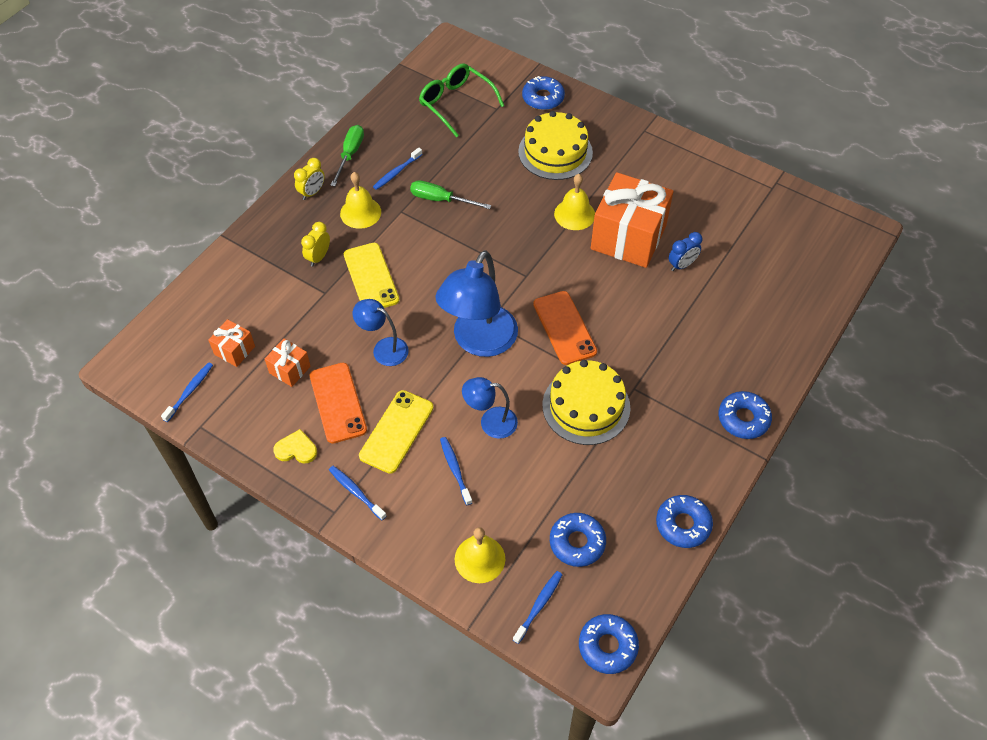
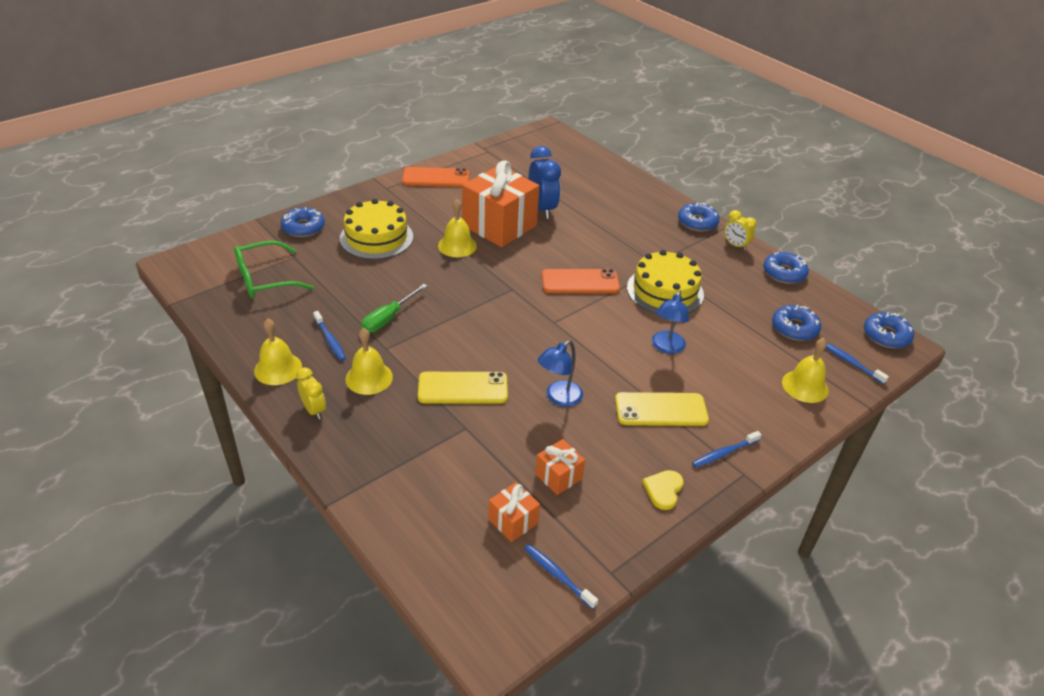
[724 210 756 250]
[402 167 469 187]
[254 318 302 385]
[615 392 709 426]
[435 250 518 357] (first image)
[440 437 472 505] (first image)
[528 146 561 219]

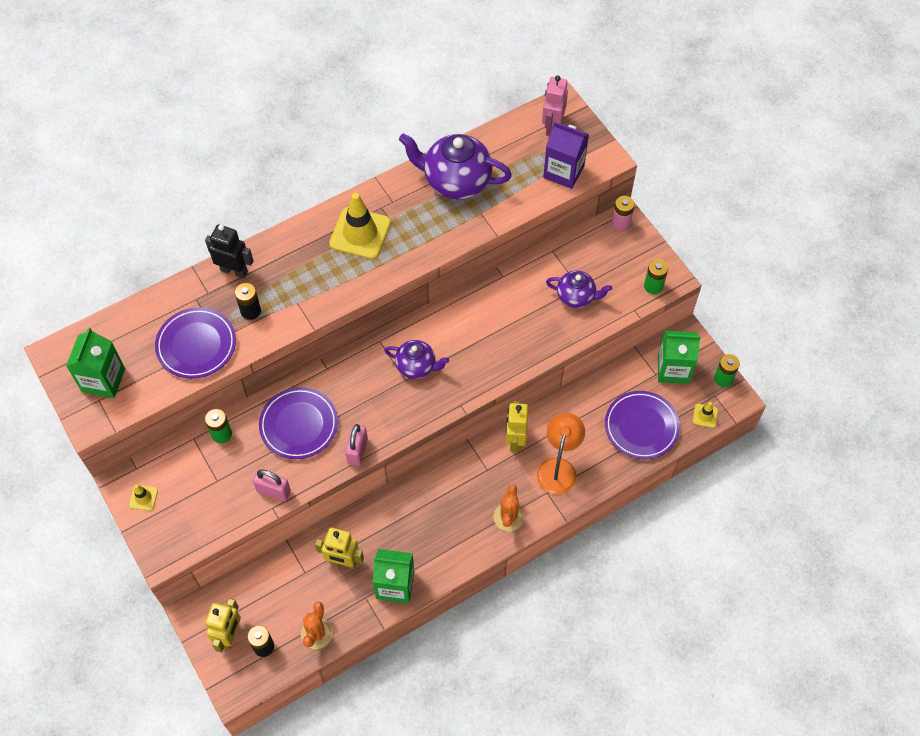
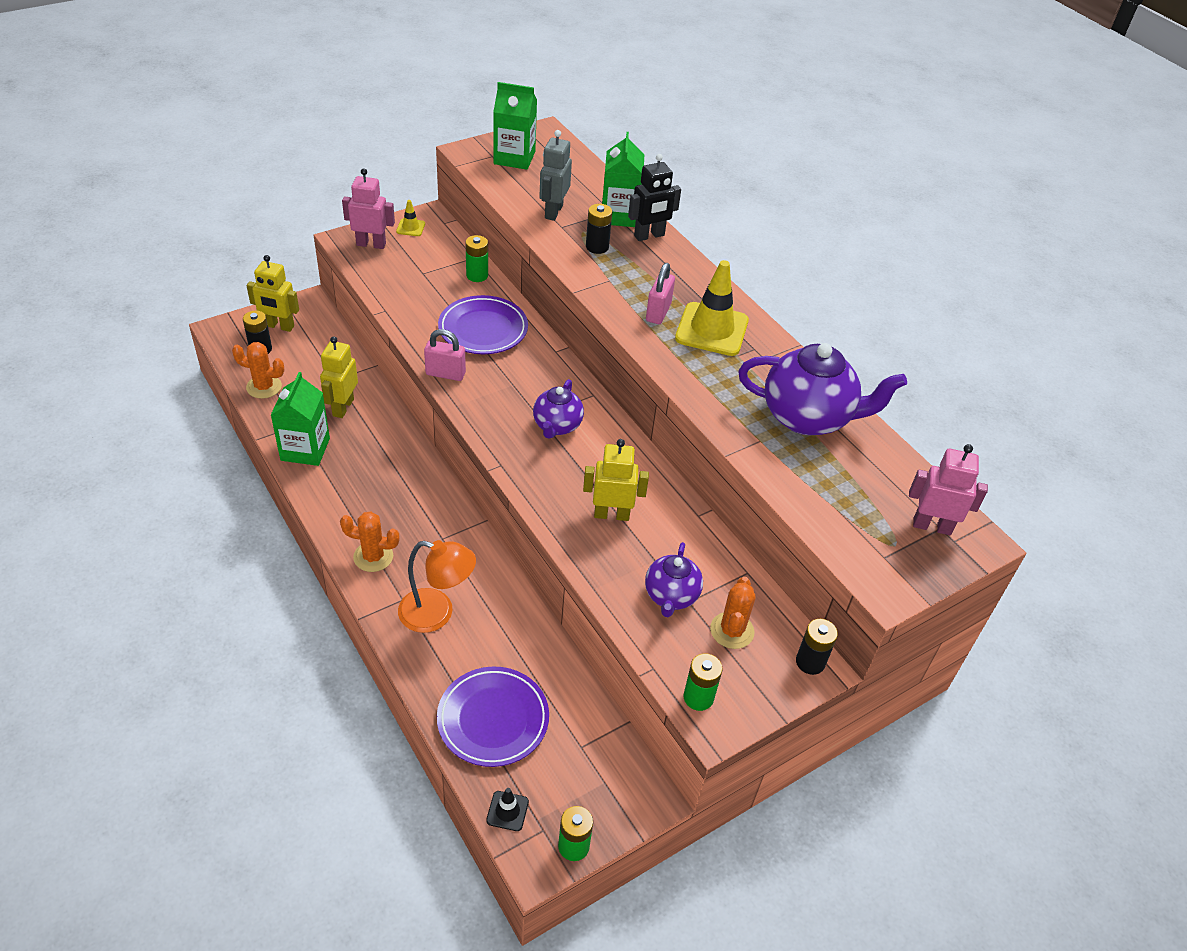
[539 130 572 221]
[628 154 681 241]
[646 263 675 324]
[738 343 907 435]
[583 439 649 521]
[543 121 589 189] (first image)
[796 619 838 675]
[602 132 644 227]
[486 788 529 831]
[342 168 395 249]
[710 577 756 649]

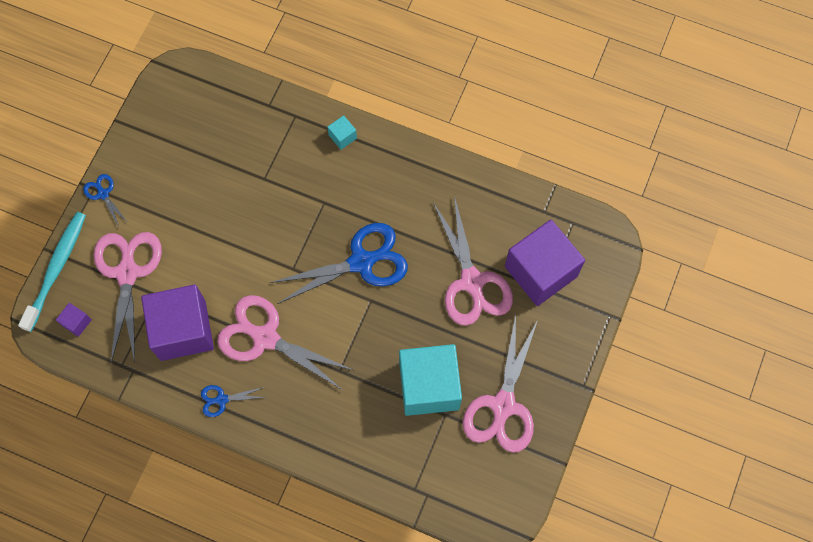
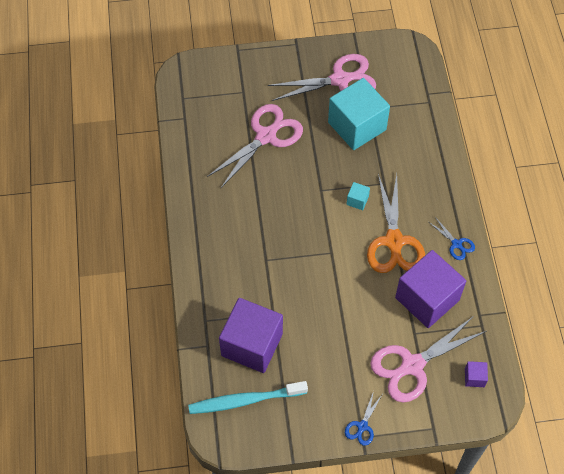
[188 381 308 414]
[367 174 425 273]
[270 223 408 304] (first image)
[346 182 370 210]
[219 298 283 373]

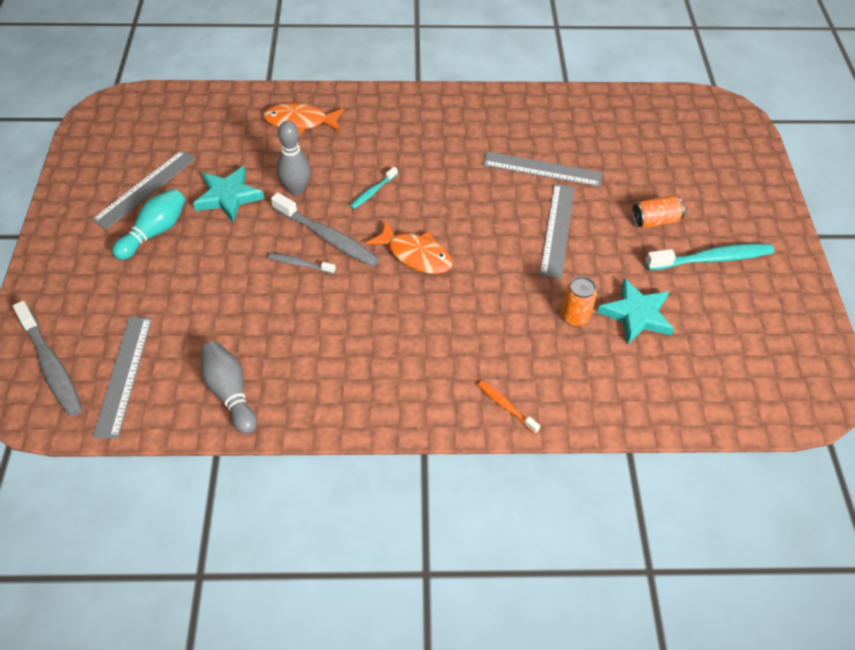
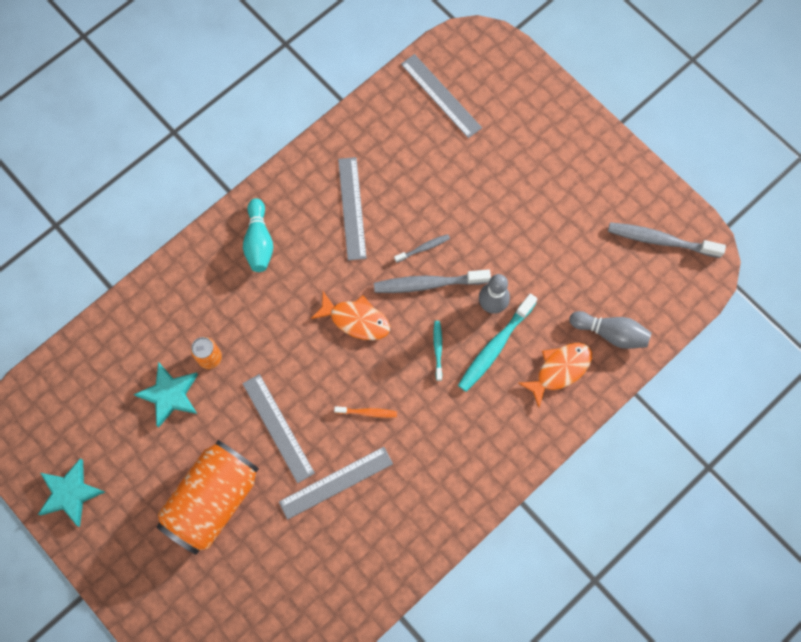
[608 222 726 258]
[338 157 367 261]
[243 198 273 272]
[38 459 105 527]
[569 311 651 349]
[311 291 390 340]
[334 406 397 418]
[157 440 259 555]
[458 293 537 392]

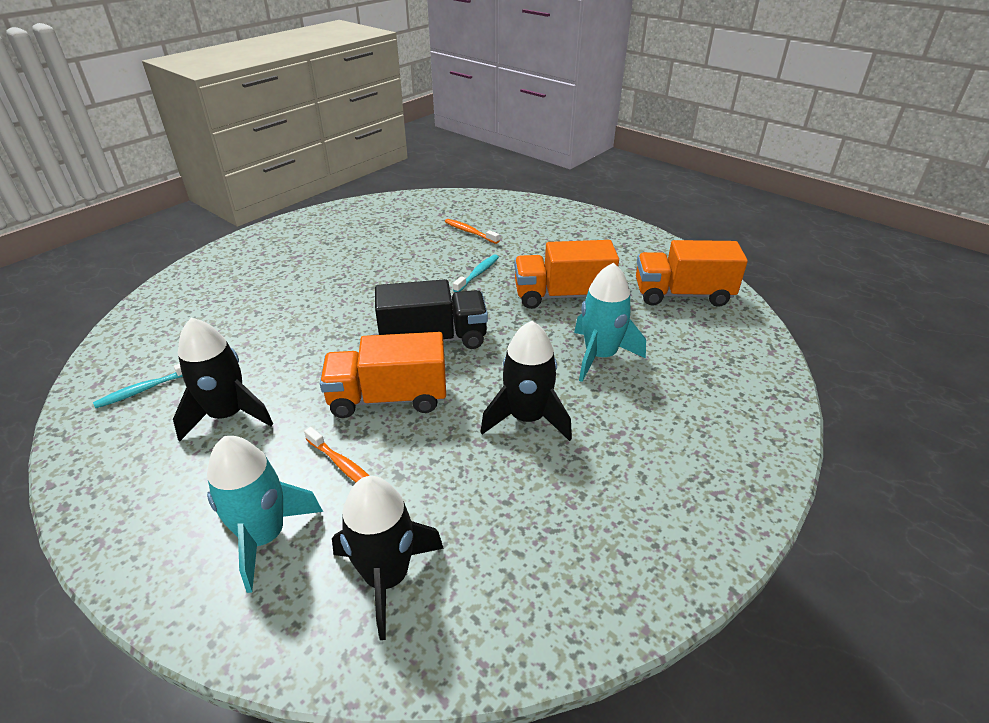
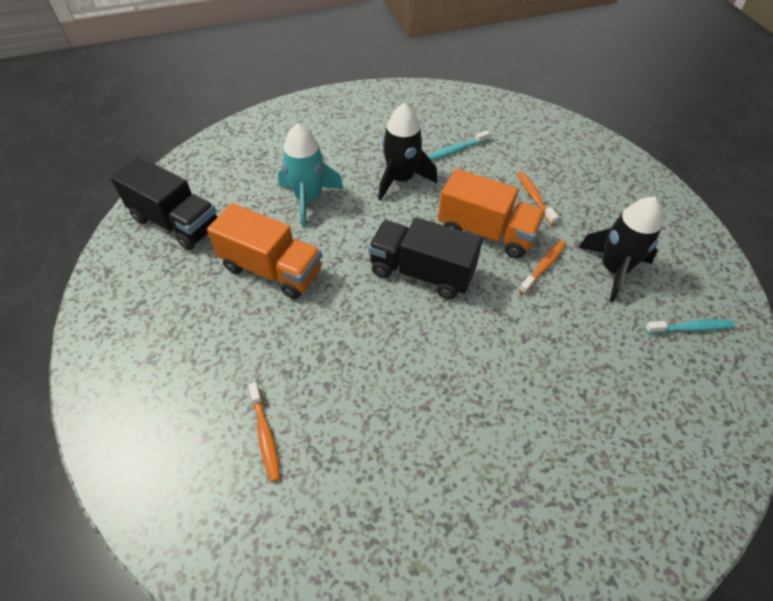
[207 436 323 593] (first image)
[332 476 444 640] (first image)
[428 130 490 160]
[111 157 218 250]
[519 240 566 294]

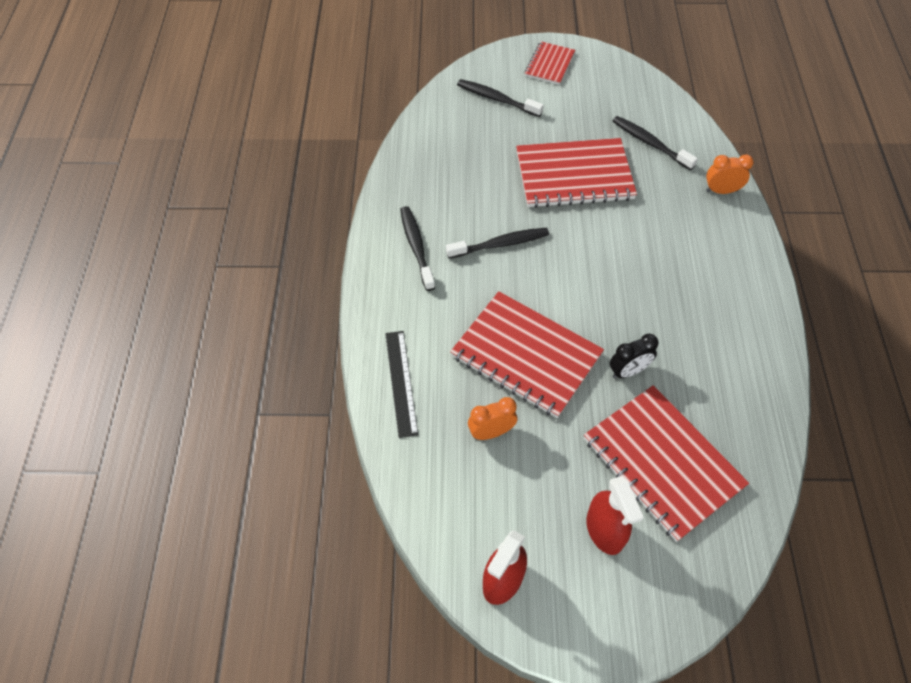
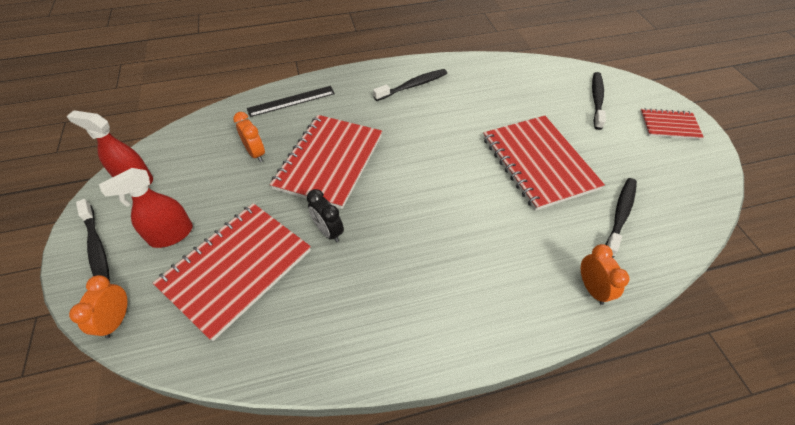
[76 199 110 281]
[69 275 128 339]

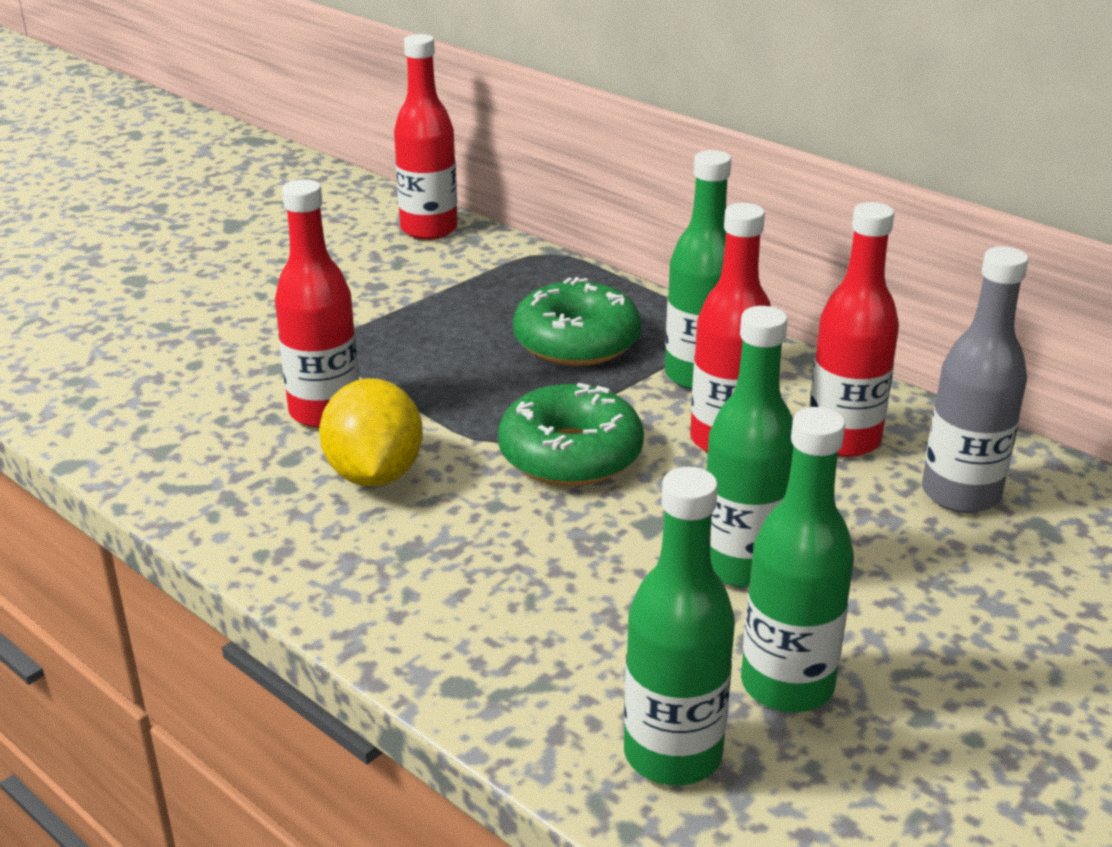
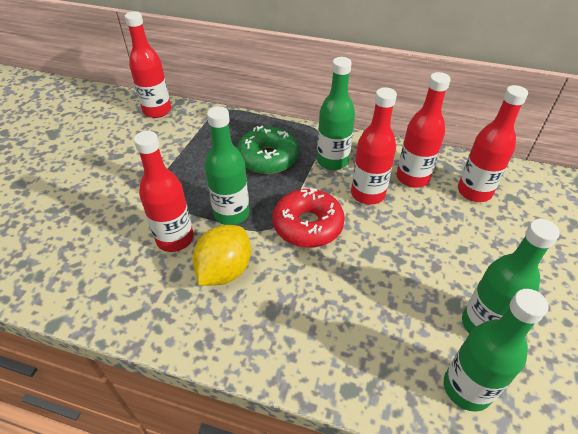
[193 225 251 286]
[273 188 345 248]
[205 106 249 225]
[458 85 528 202]

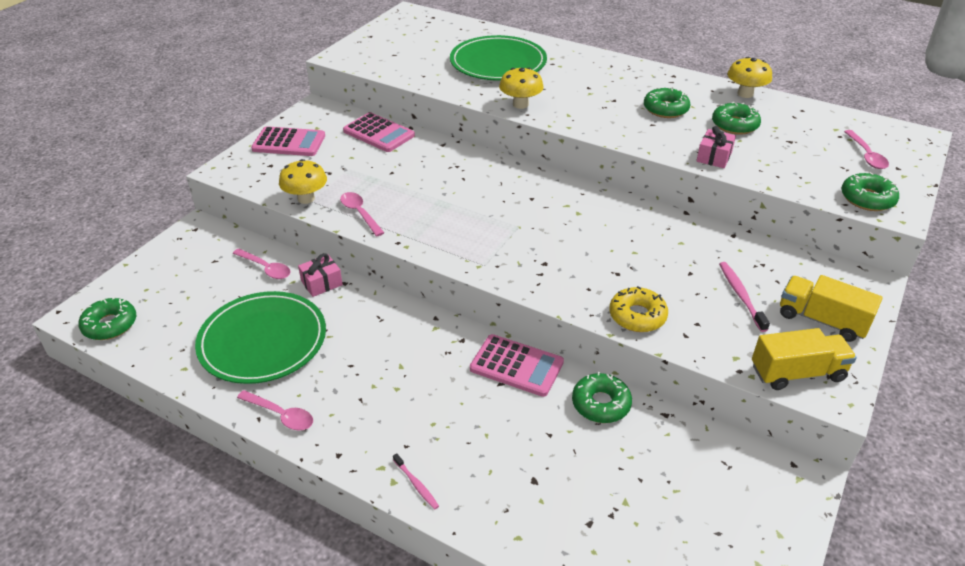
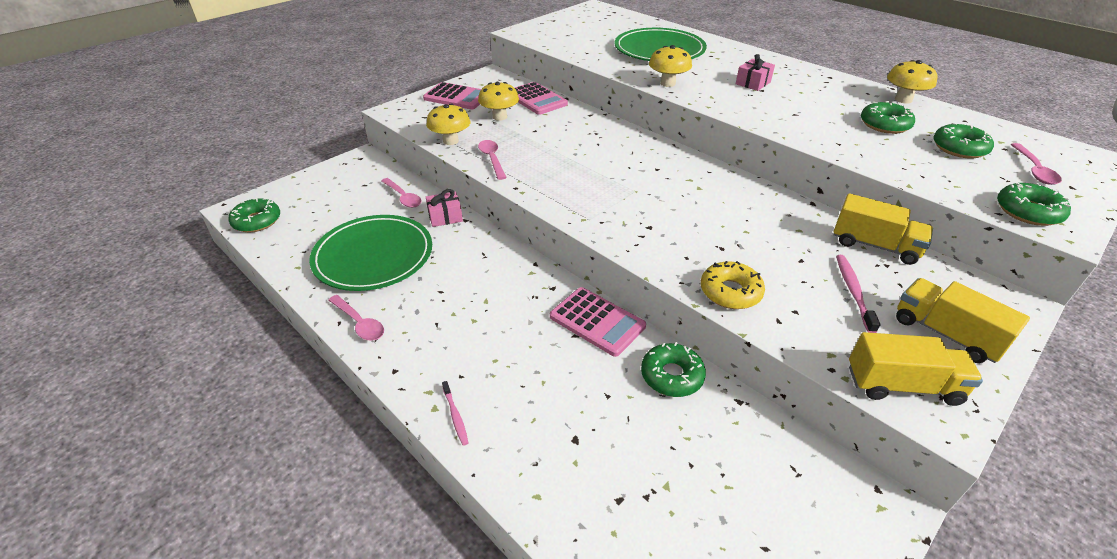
[933 122 994 159]
[736 54 775 91]
[478 82 519 121]
[833 193 933 265]

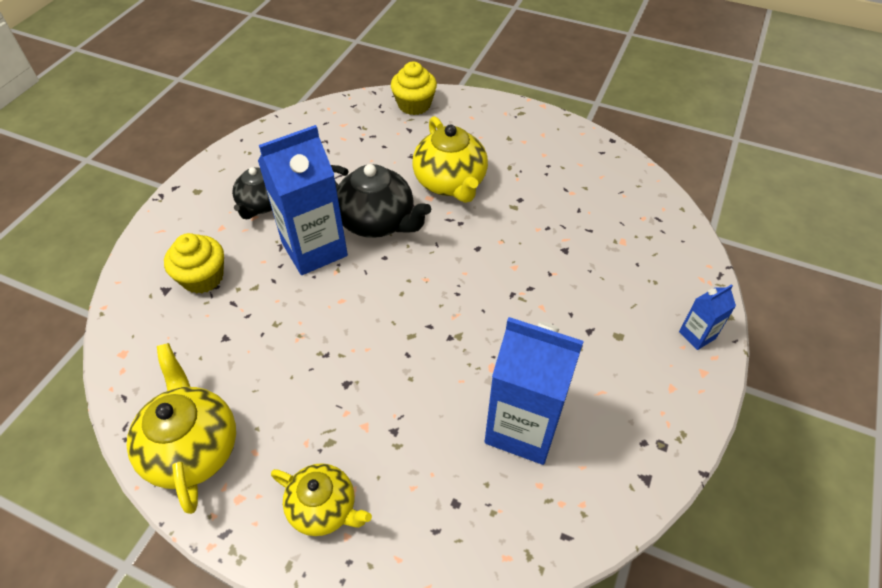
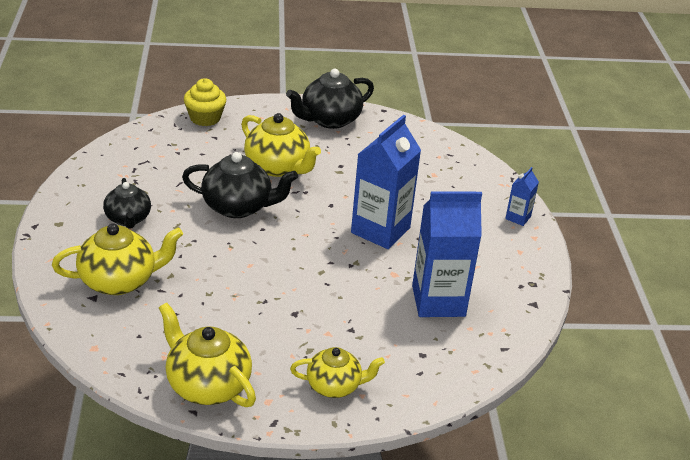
[52 223 183 295]
[351 115 421 249]
[286 69 374 129]

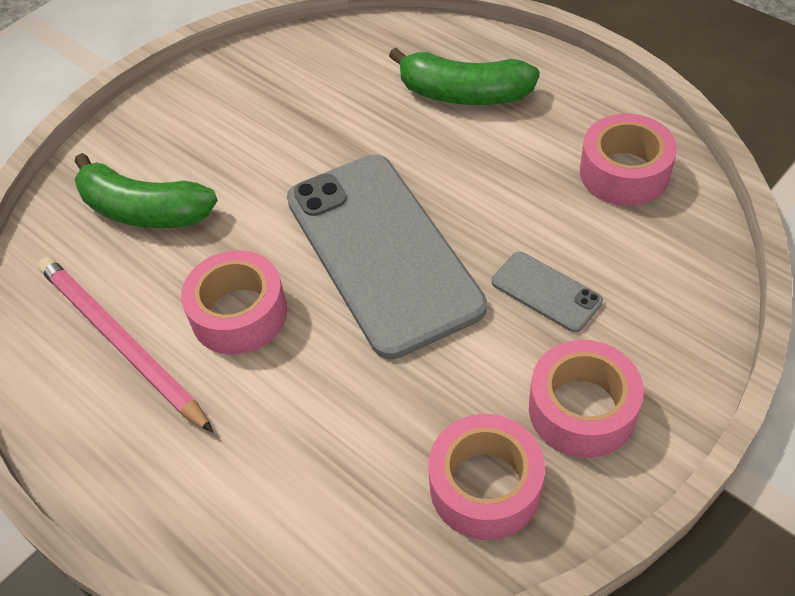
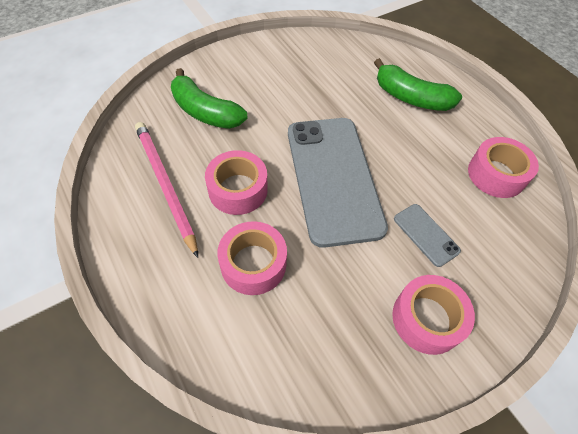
[217 221 287 295]

